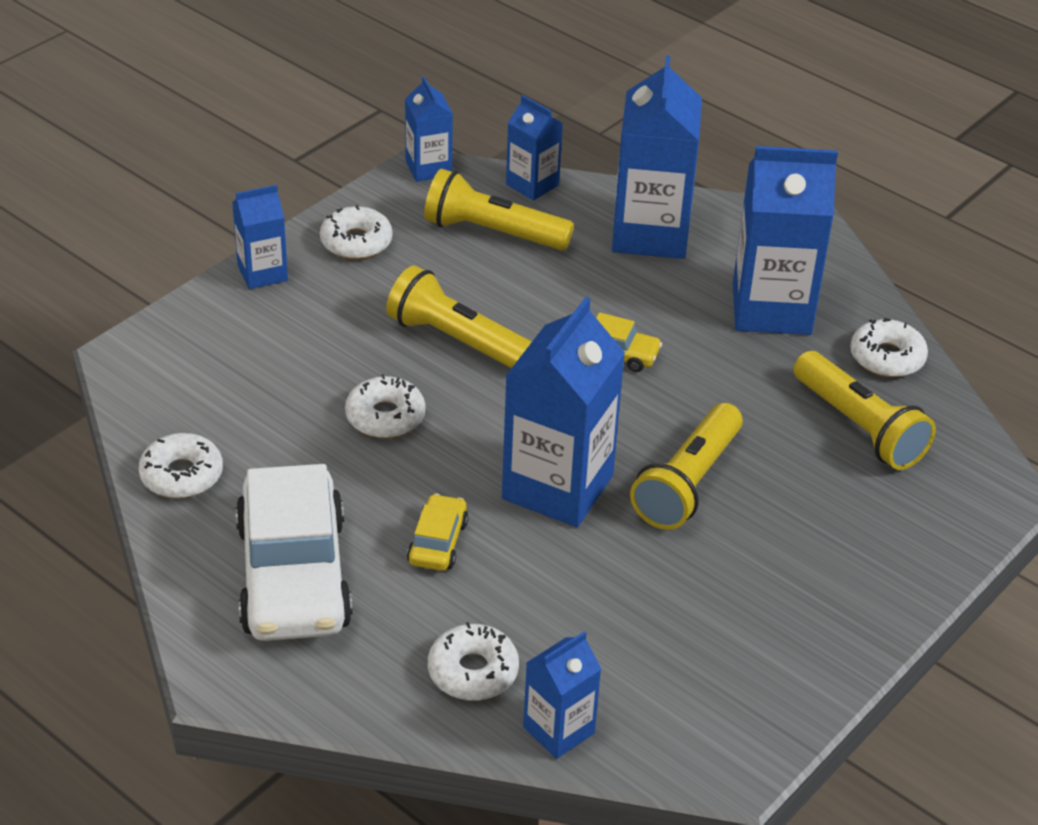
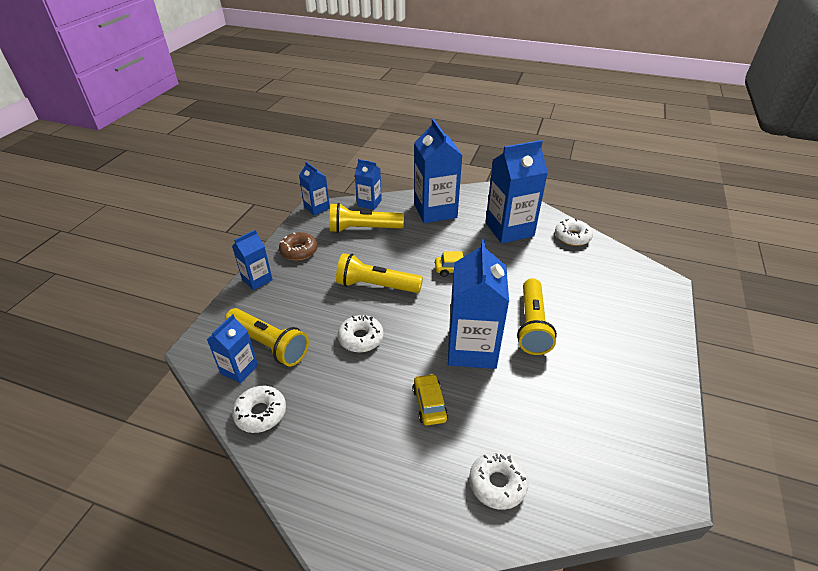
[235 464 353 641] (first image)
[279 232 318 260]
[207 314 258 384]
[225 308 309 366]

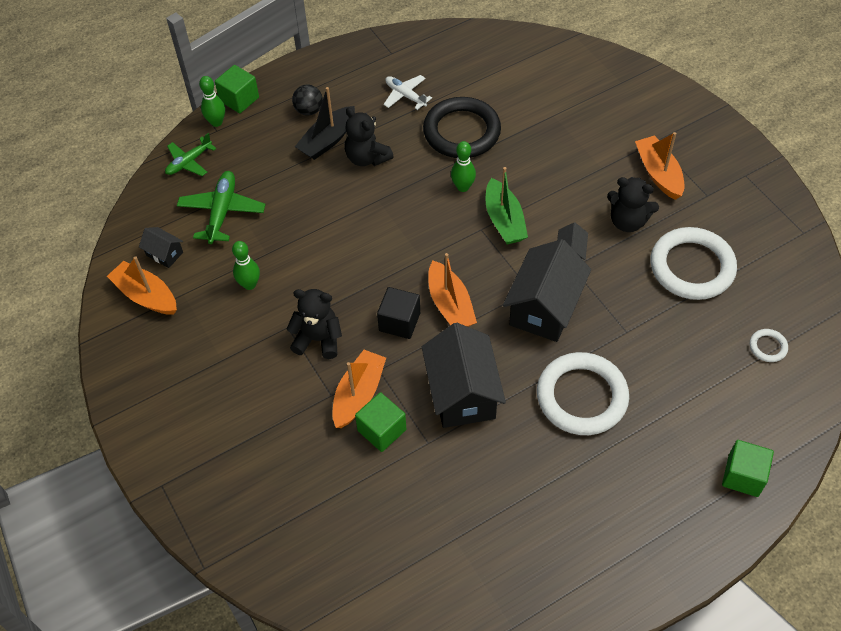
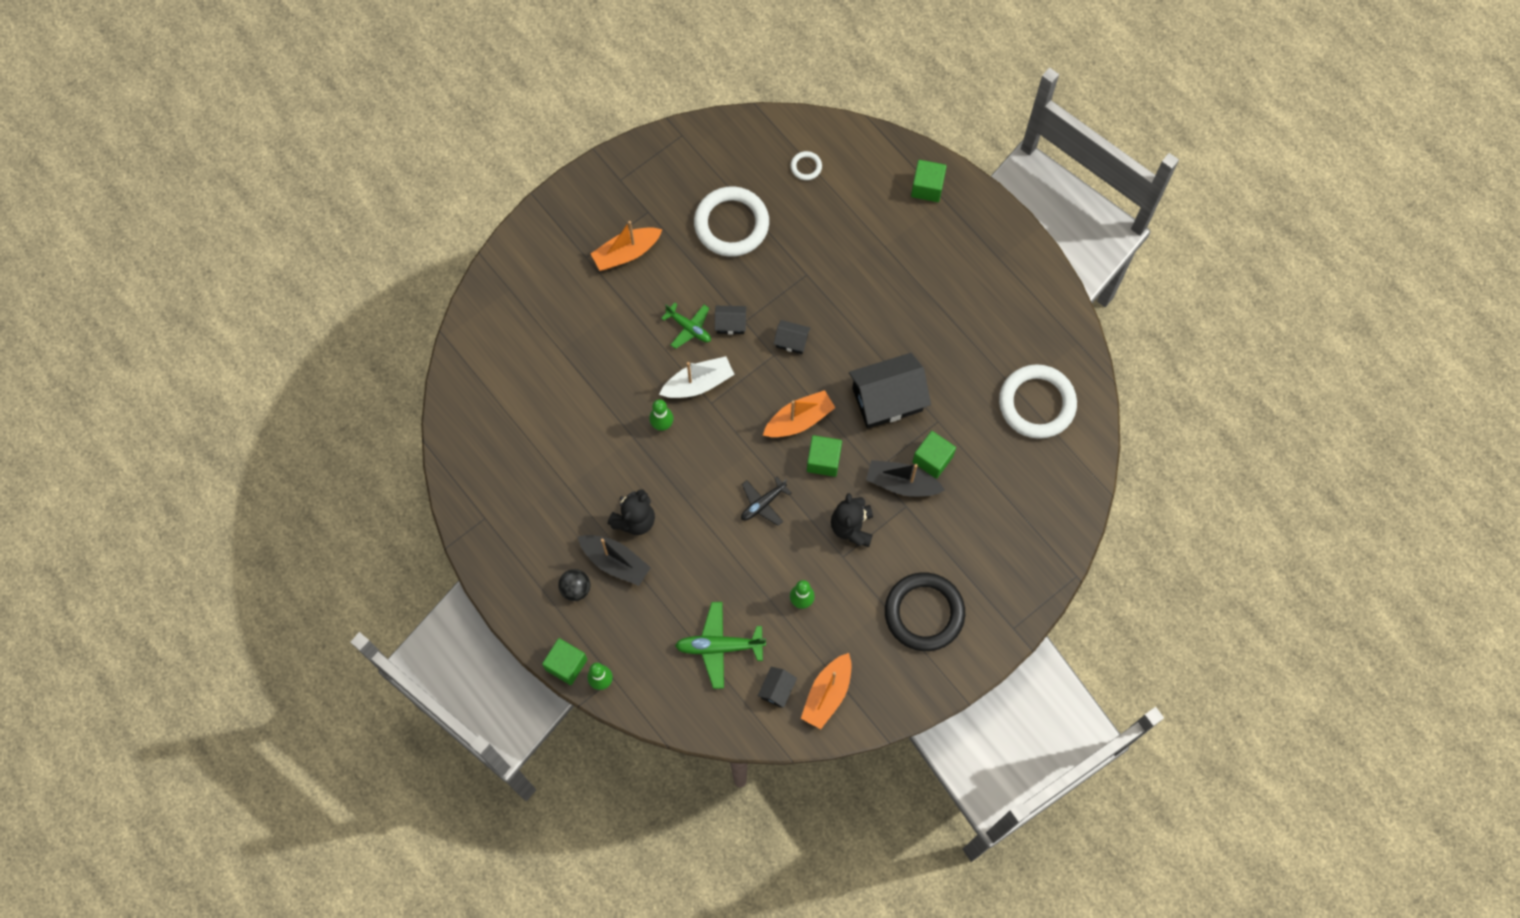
[661 302 711 349]
[866 460 945 497]
[807 435 842 477]
[384 75 432 110] (first image)
[885 572 965 651]
[659 356 735 398]
[774 320 810 354]
[999 364 1077 439]
[607 177 659 232] (first image)
[741 477 791 526]

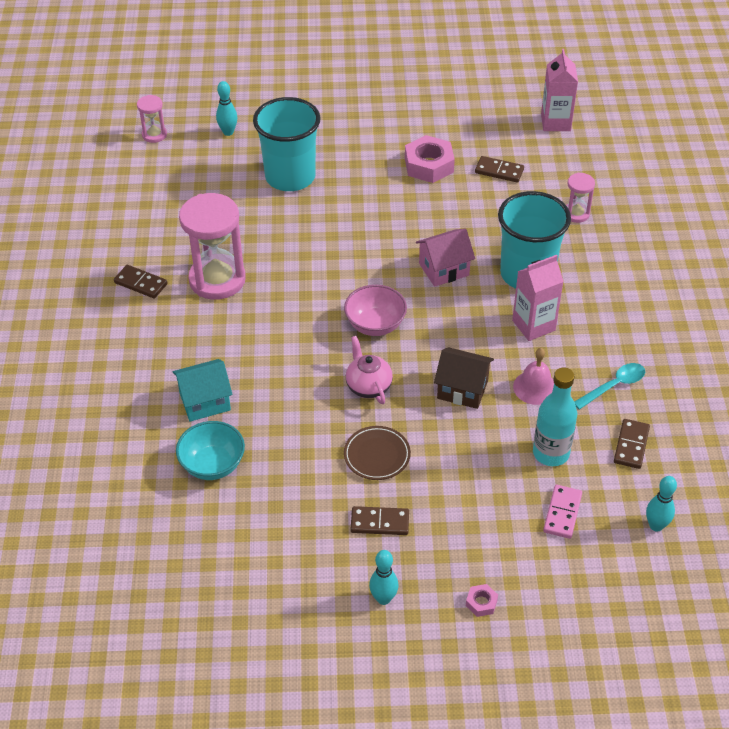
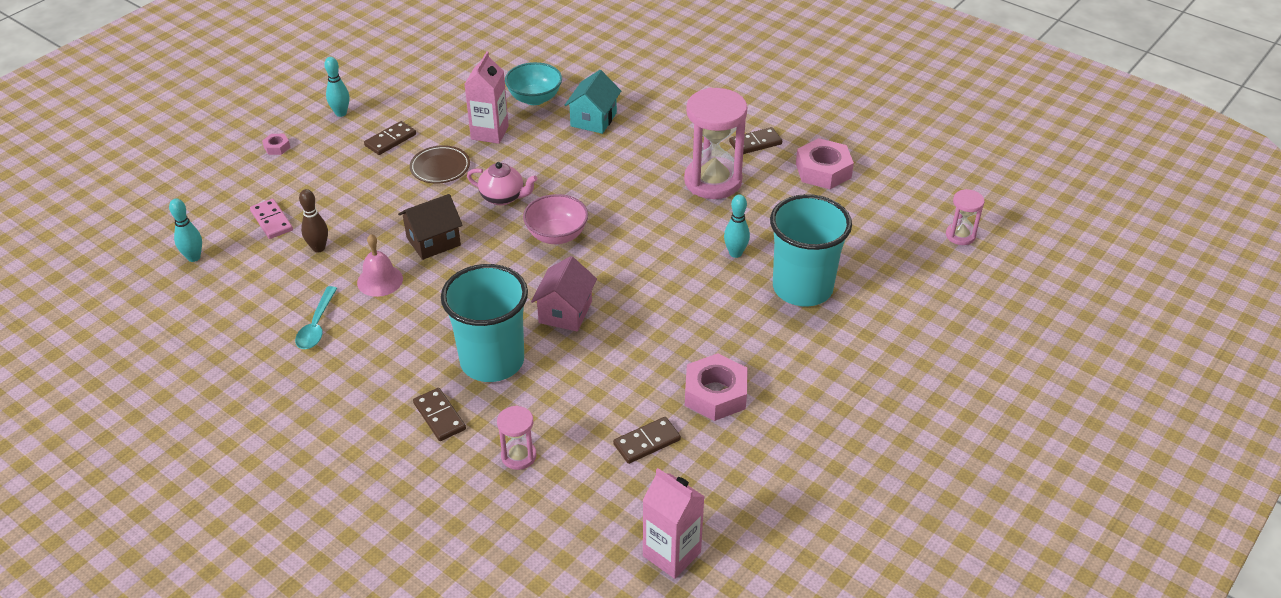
[724 194 750 258]
[464 51 509 144]
[299 189 328 252]
[413 388 466 441]
[796 138 854 189]

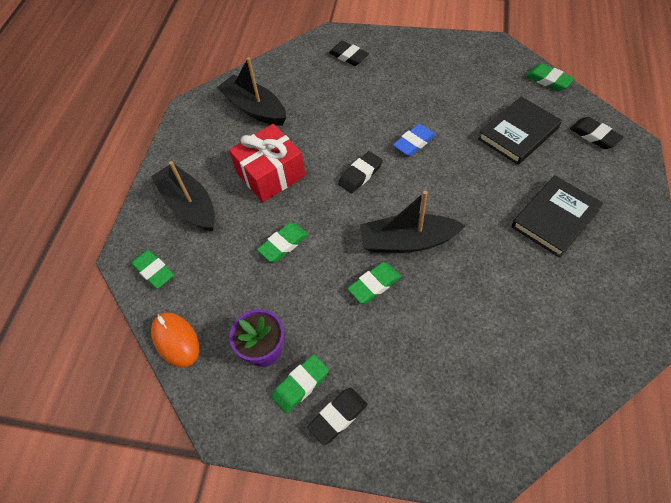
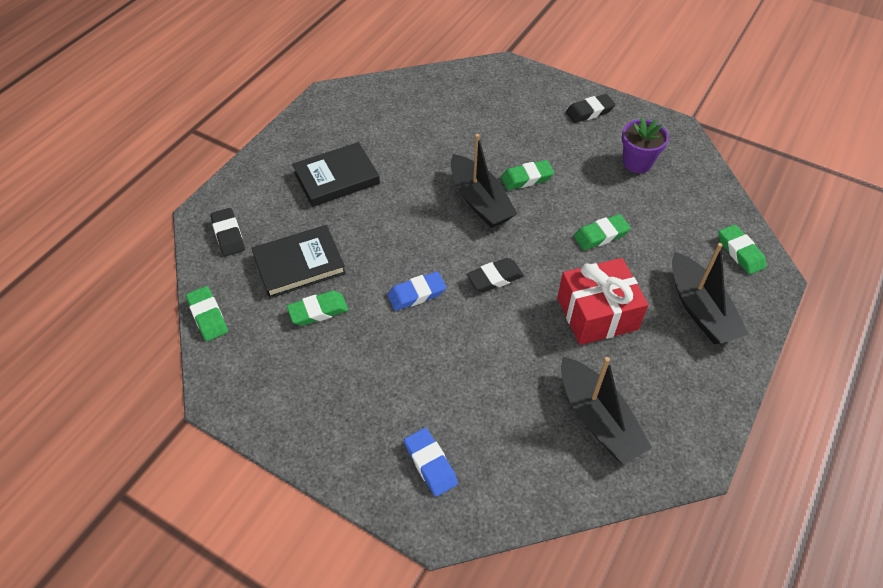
[151 312 199 367] (first image)
[287 291 348 326]
[404 428 458 497]
[451 134 517 228]

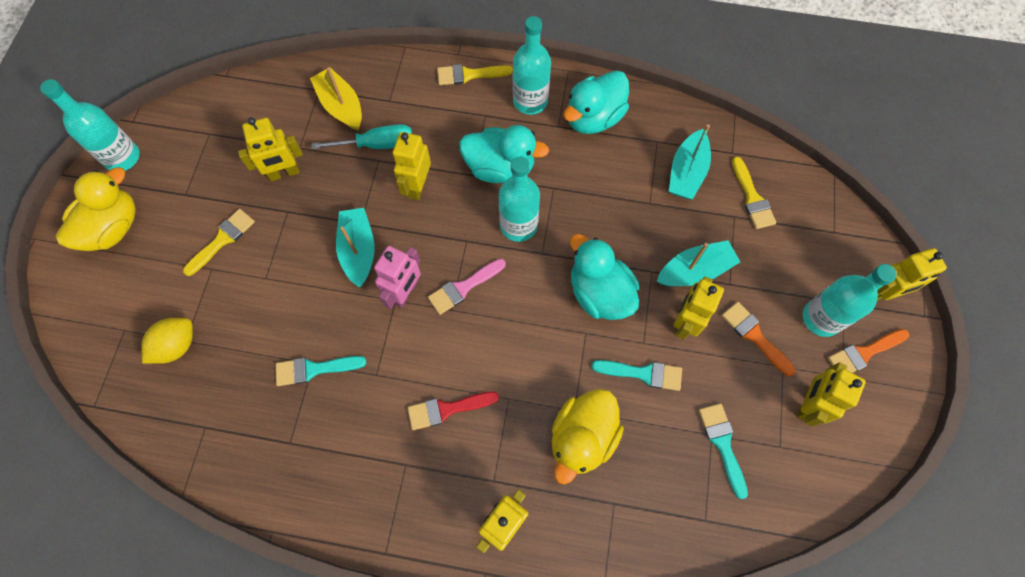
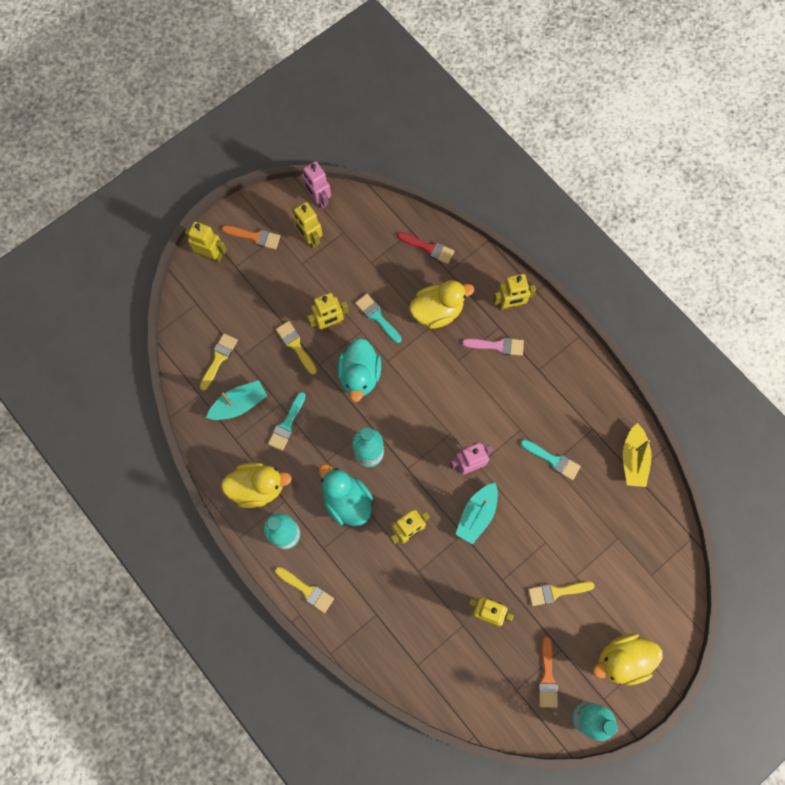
[141 318 193 364] (first image)
[623 423 652 487]
[311 124 412 150] (first image)
[397 232 454 264]
[462 337 524 356]
[221 463 292 508]
[276 321 317 375]
[268 392 306 451]
[538 637 558 708]
[292 202 322 248]
[803 264 897 337] (first image)
[302 161 331 209]

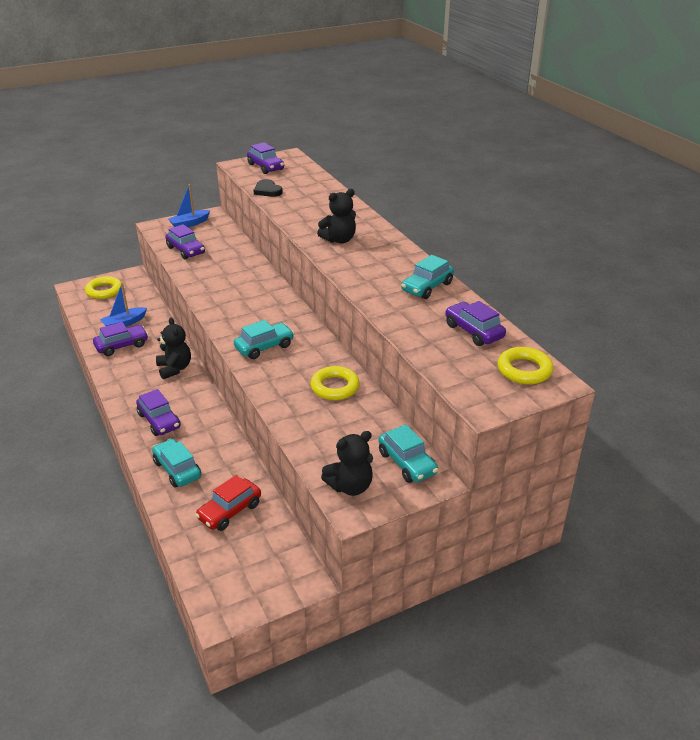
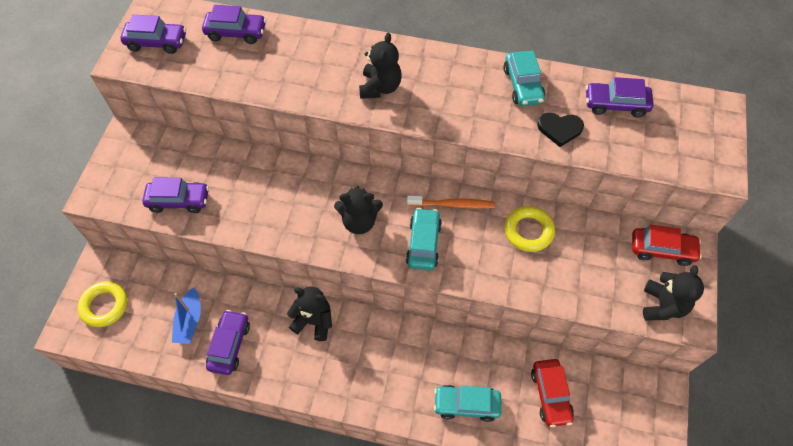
[202 5 266 44]
[168 184 210 227] (first image)
[537 113 584 147]
[632 225 702 266]
[497 347 553 384] (first image)
[334 186 383 234]
[407 196 495 208]

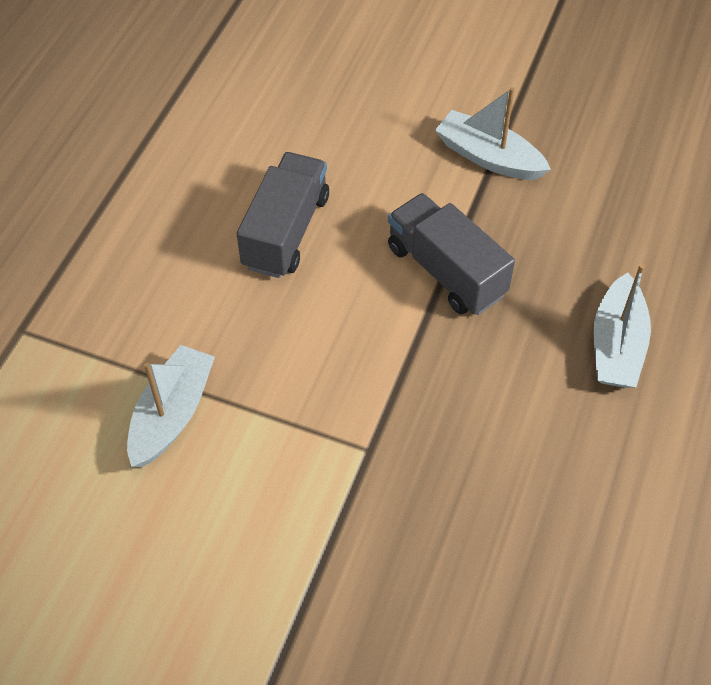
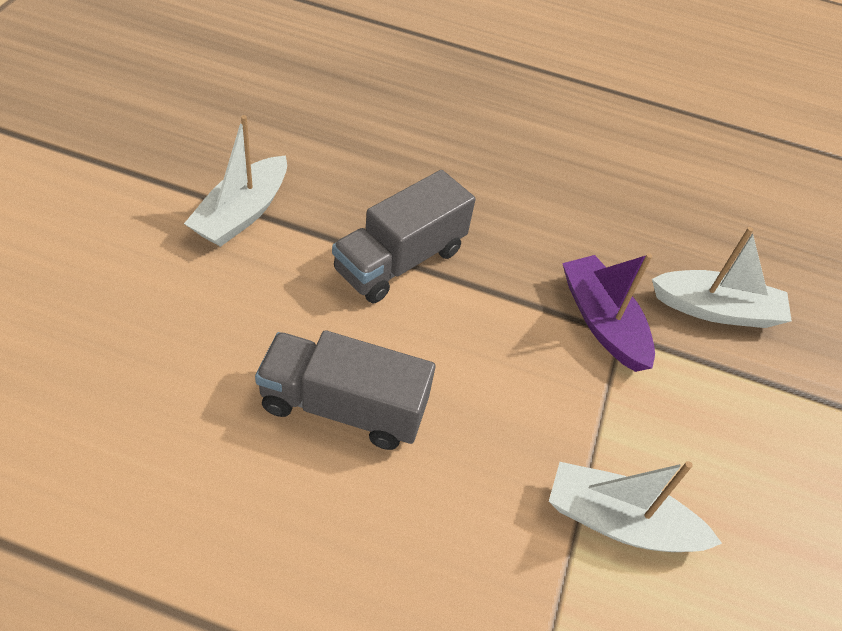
[652 227 792 328]
[562 253 655 372]

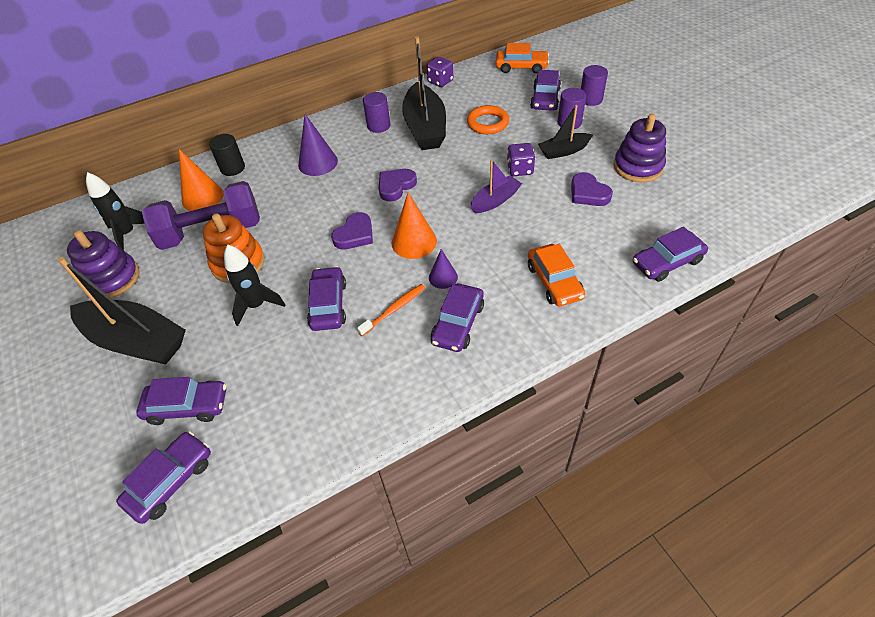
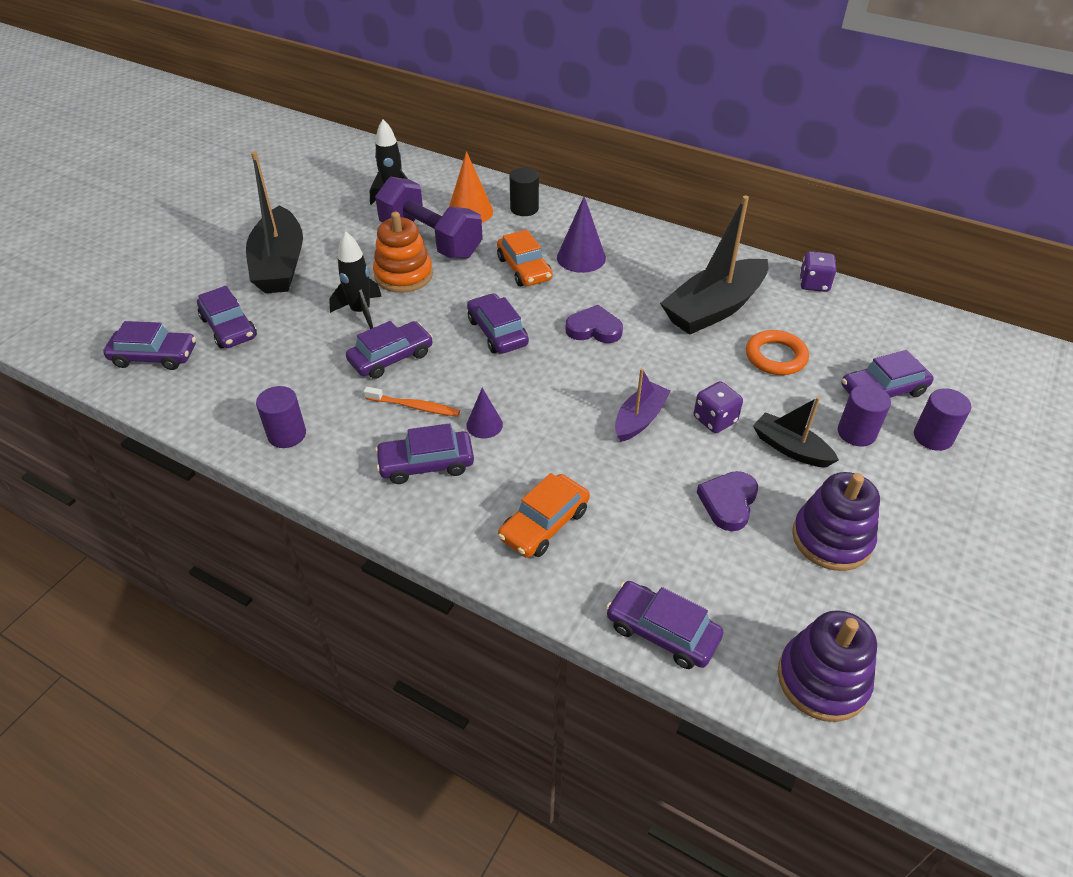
[778 610 877 722]
[467 293 529 354]
[256 386 306 448]
[392 192 437 259] (first image)
[615 368 671 442]
[497 230 553 286]

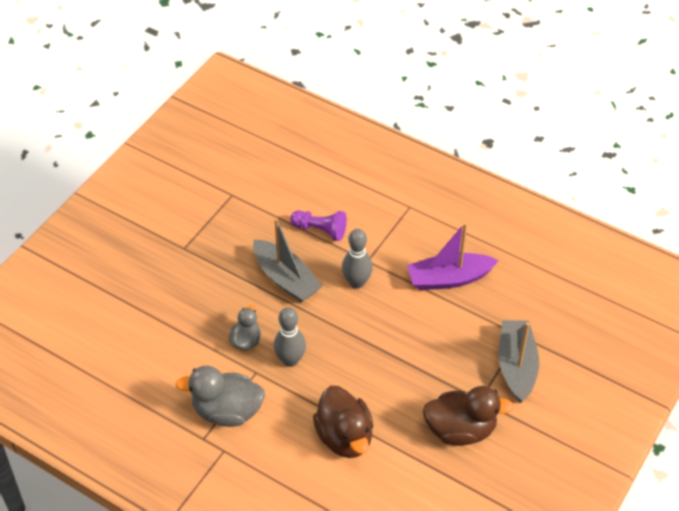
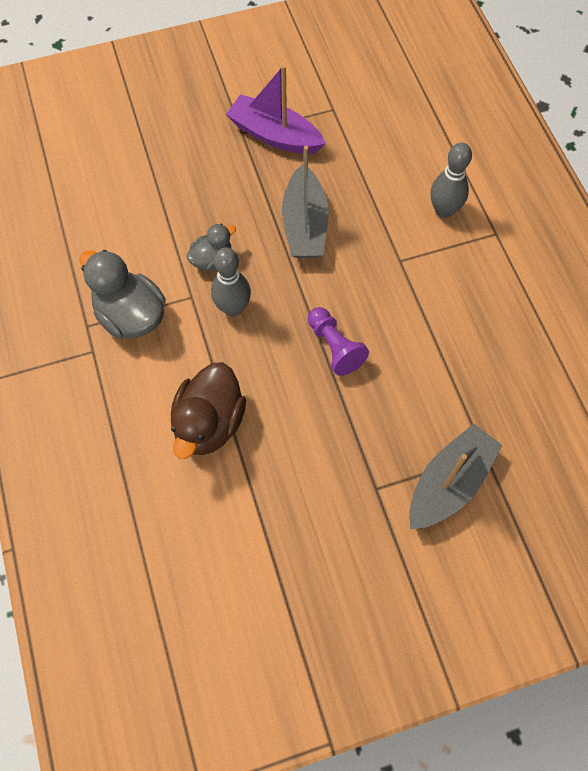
[308 307 369 376]
[431 143 472 218]
[226 65 326 154]
[423 386 514 446] (first image)

